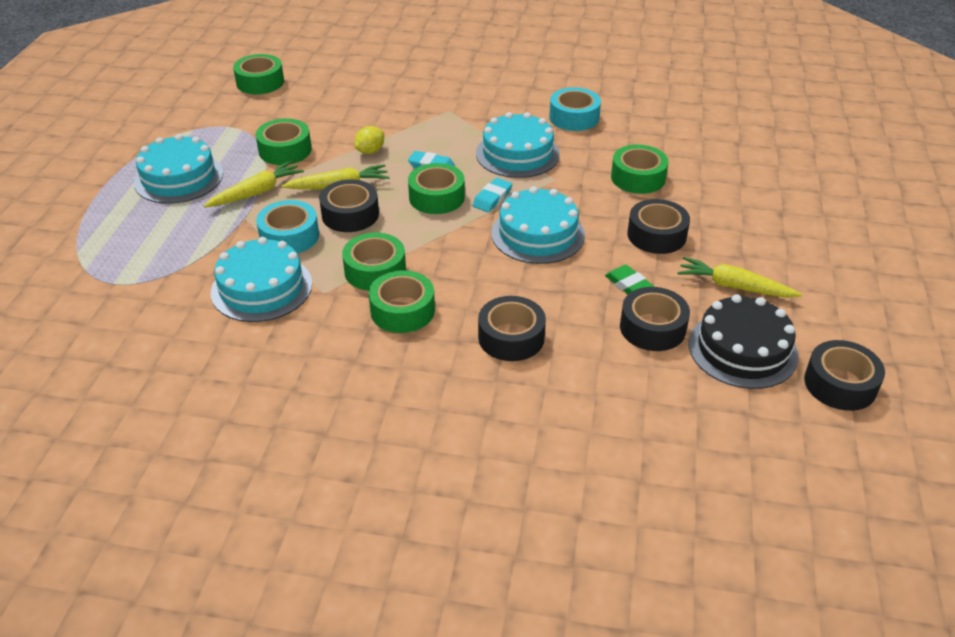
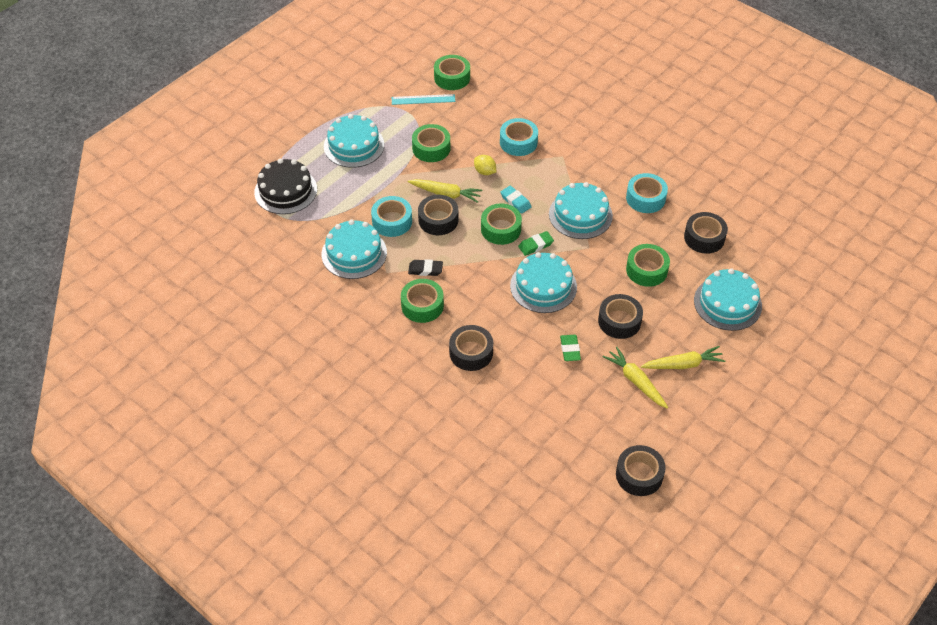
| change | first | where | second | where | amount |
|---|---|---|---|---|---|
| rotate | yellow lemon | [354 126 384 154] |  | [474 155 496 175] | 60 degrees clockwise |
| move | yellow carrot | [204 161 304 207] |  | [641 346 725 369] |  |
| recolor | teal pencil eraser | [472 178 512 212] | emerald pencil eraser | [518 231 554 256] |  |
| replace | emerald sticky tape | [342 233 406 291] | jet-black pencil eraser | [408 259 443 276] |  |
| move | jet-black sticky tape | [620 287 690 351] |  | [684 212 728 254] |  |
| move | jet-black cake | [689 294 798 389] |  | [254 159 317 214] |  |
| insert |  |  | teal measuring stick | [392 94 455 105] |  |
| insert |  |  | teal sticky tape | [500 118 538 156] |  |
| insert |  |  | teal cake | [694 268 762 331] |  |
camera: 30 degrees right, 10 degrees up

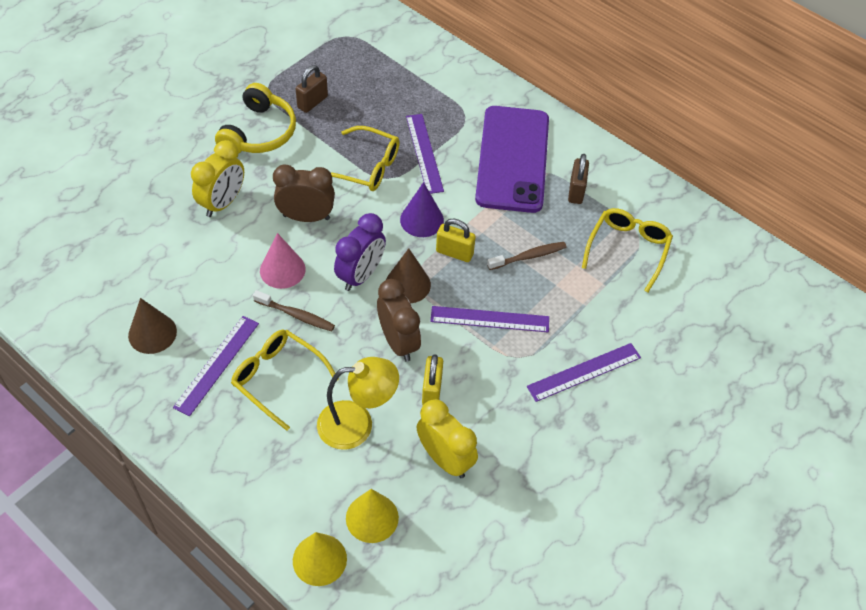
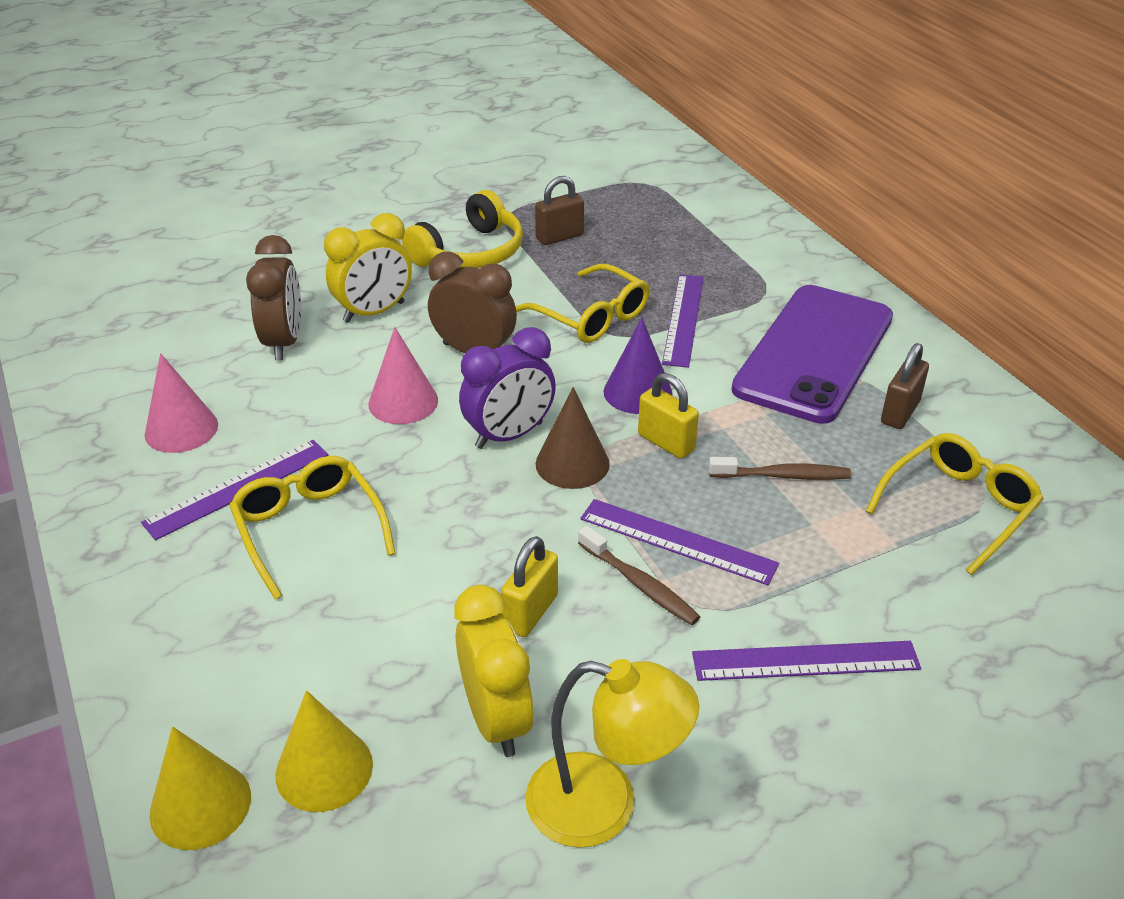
| change | first | where | second | where | amount |
|---|---|---|---|---|---|
| move | russet clock | [377 279 421 362] |  | [246 235 301 360] |  |
| move | russet dental brush | [253 290 335 331] |  | [578 526 700 625] |  |
| recolor | russet cone shape | [128 298 177 354] | rosy cone shape | [145 353 218 453] |  |
| move | yellow desk lamp | [317 357 399 450] |  | [525 659 699 848] |  |
camera: 25 degrees right, 15 degrees down

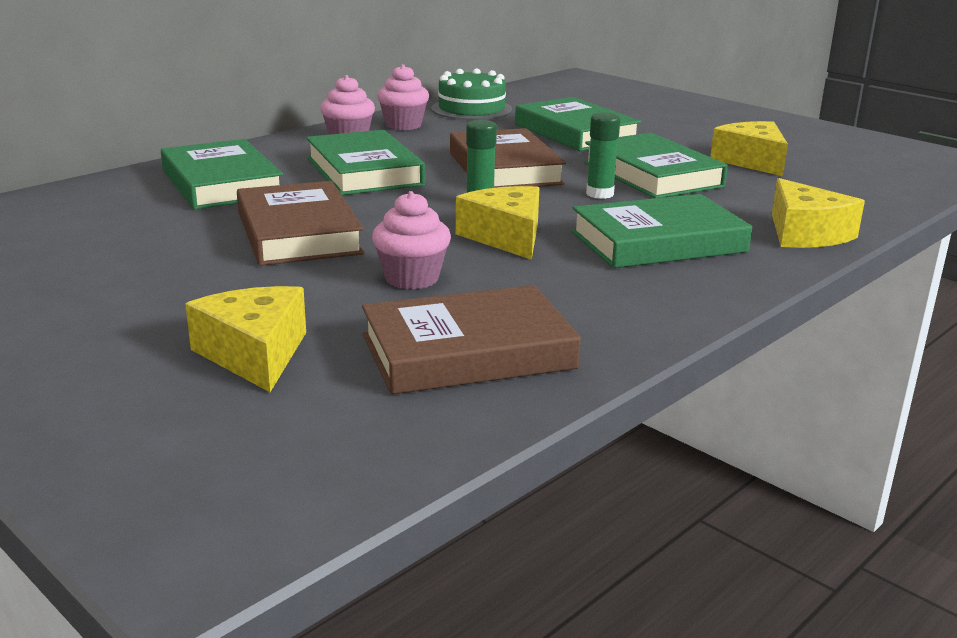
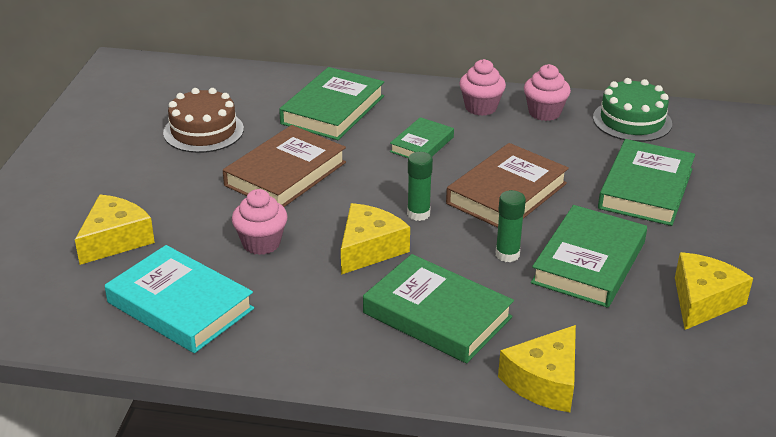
| change | first | where | second | where | amount |
|---|---|---|---|---|---|
| resize | emerald hardcover | [306 130 425 195] |  | [390 117 454 158] | x0.58 |
| recolor | russet hardcover | [362 285 581 395] | teal hardcover | [105 245 254 353] |  |
| insert |  |  | russet cake | [163 88 244 153] |  |
camera: 55 degrees right, 10 degrees up

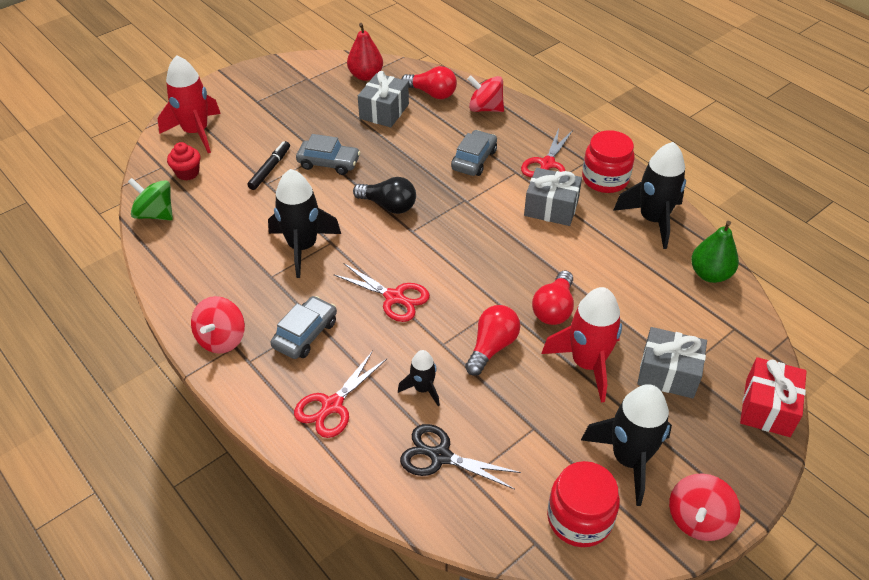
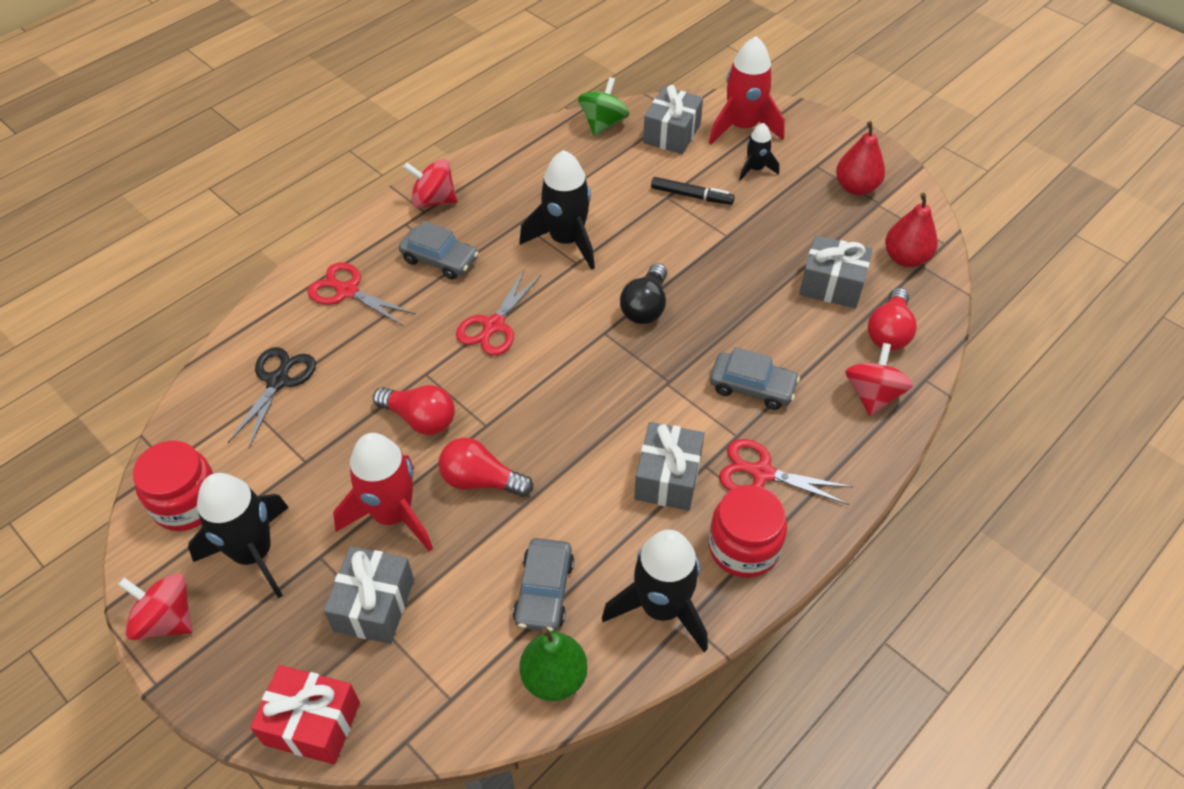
| change | first | where | second | where | amount |
|---|---|---|---|---|---|
| move | grey automobile | [296 134 360 175] |  | [513 538 574 632] |  |
| replace | red cupcake | [167 142 200 180] | grey gift | [643 85 703 154] |  |
| move | jet-black spaceship | [398 350 440 406] |  | [739 123 779 181] |  |
| insert |  |  | red pear | [836 121 885 195] |  |
camera: 85 degrees right, 5 degrees up

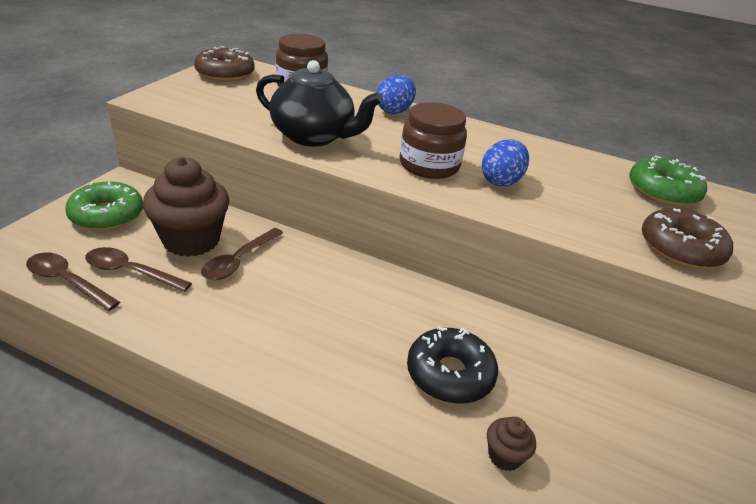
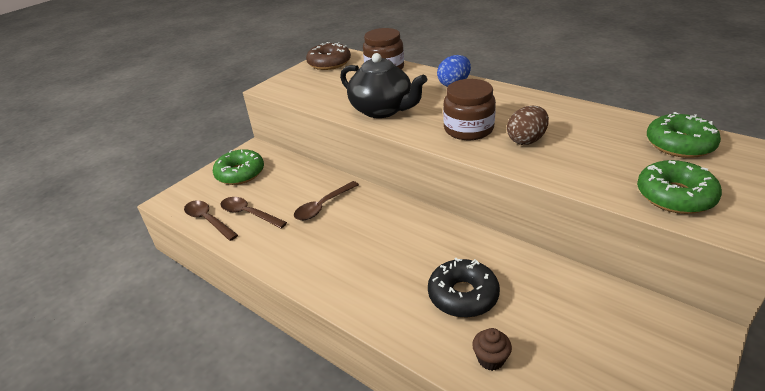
| change | first | where | second | where | amount |
|---|---|---|---|---|---|
| recolor | cobalt egg | [482 139 529 186] | russet egg | [507 106 549 145] |  |
| delete | russet cupcake | [143 157 229 257] |  |  |  |
| recolor | russet glazed donut | [642 208 733 269] | emerald glazed donut | [637 160 722 214] |  |
camera: 20 degrees right, 0 degrees up

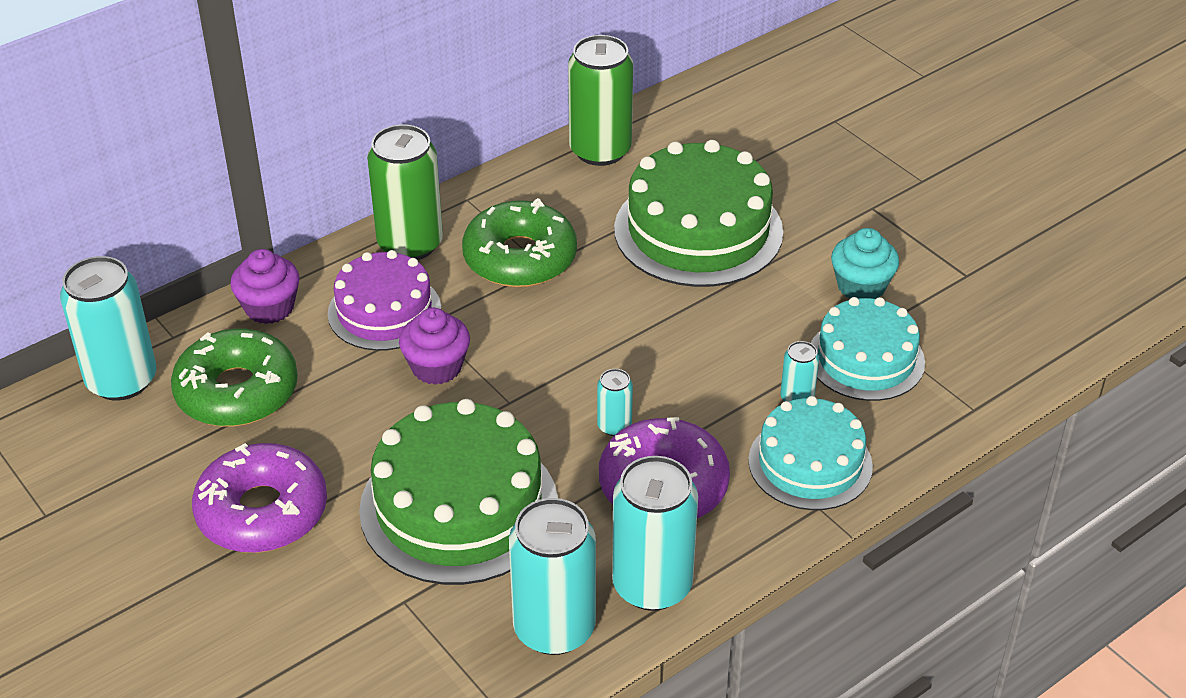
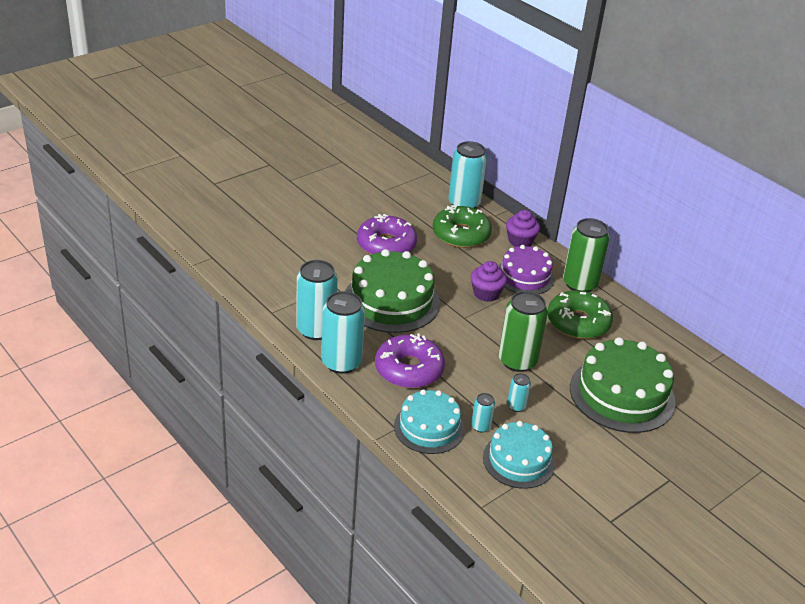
| change | first | where | second | where | amount |
|---|---|---|---|---|---|
| move | emerald soda can | [568 35 633 166] |  | [499 291 548 372] |  |
| delete | teal cupcake | [831 228 899 299] |  |  |  |
| move | teal soda can | [597 369 633 436] |  | [507 373 531 412] |  |
camera: 85 degrees right, 5 degrees down

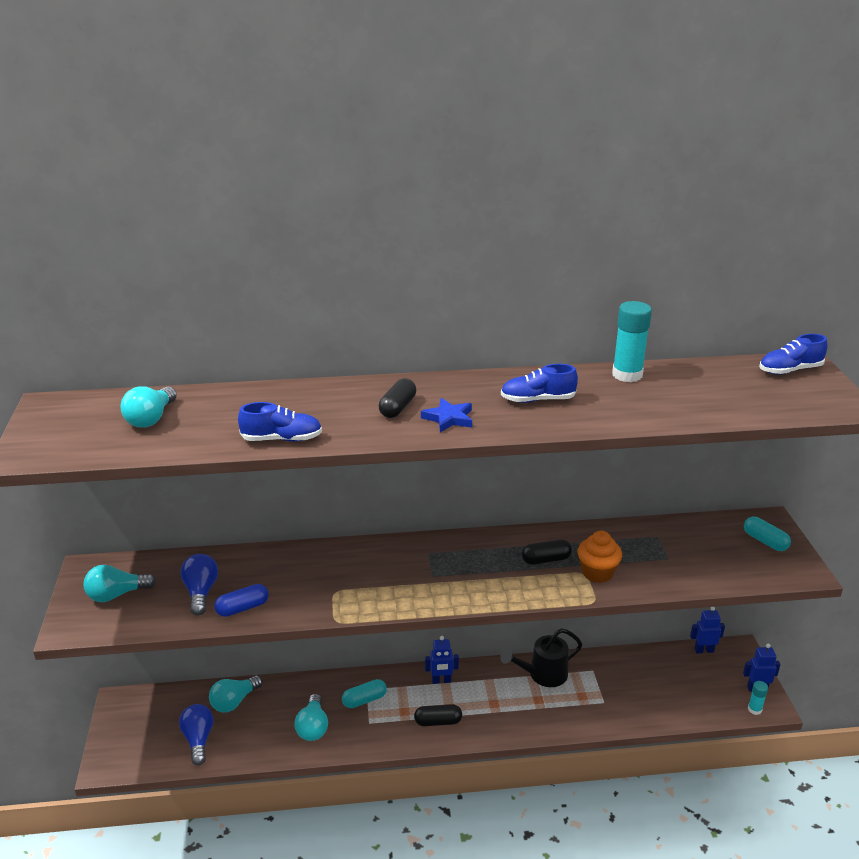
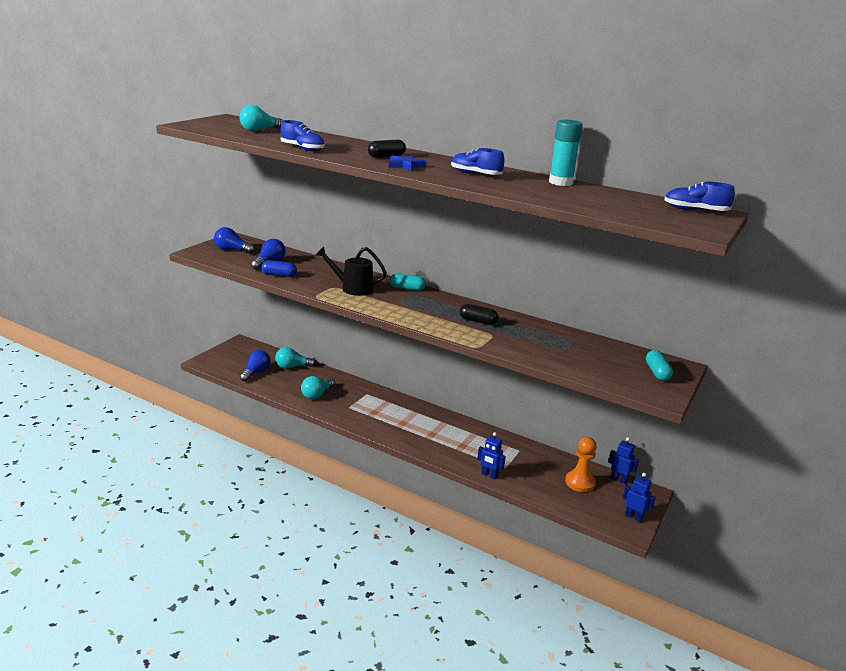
| change | first | where | second | where | amount |
|---|---|---|---|---|---|
| delete | bright orange cupcake | [578 531 622 583] |  |  |  |
| recolor | teal bulb | [83 565 156 602] | cobalt bulb | [214 227 255 254] |  |
| move | jet-black watering pot | [500 628 582 687] |  | [316 247 387 296] |  |
| move | cobalt robot | [425 636 459 684] |  | [477 432 506 479] |  |
| move | teal pill shape | [342 679 387 708] |  | [390 273 426 291] |  |
| delete | teal glue | [748 681 768 715] |  |  |  |
| delete | jet-black pill shape | [414 704 462 726] |  |  |  |
| insert |  |  | bright orange pawn | [565 437 597 492] |  |
camera: 35 degrees right, 5 degrees down

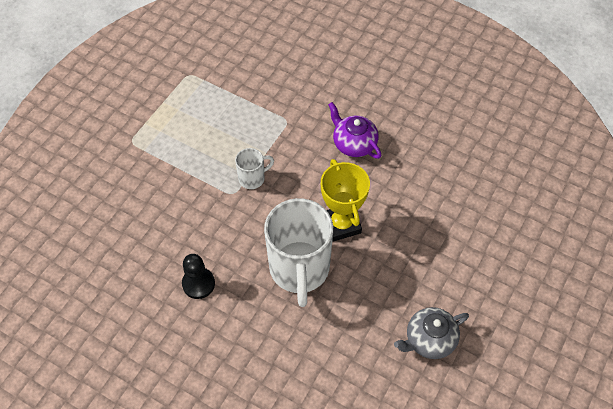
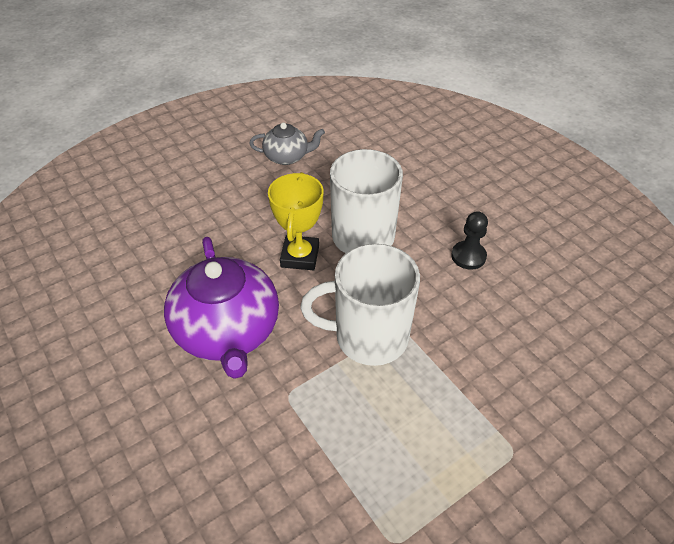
| change | first | where | second | where | amount |
|---|---|---|---|---|---|
| resize | purple teapot | [328 102 381 159] |  | [164 237 279 379] | x1.87 |
| resize | pure white tea mug | [235 148 274 189] |  | [300 244 420 366] | x2.17 |
camera: 155 degrees left, 10 degrees down

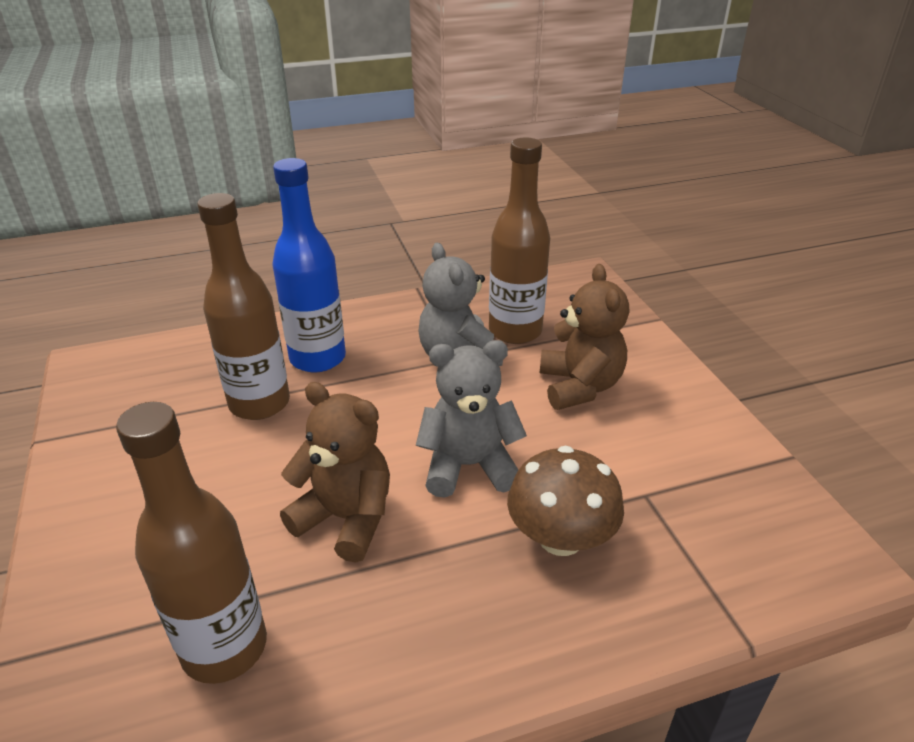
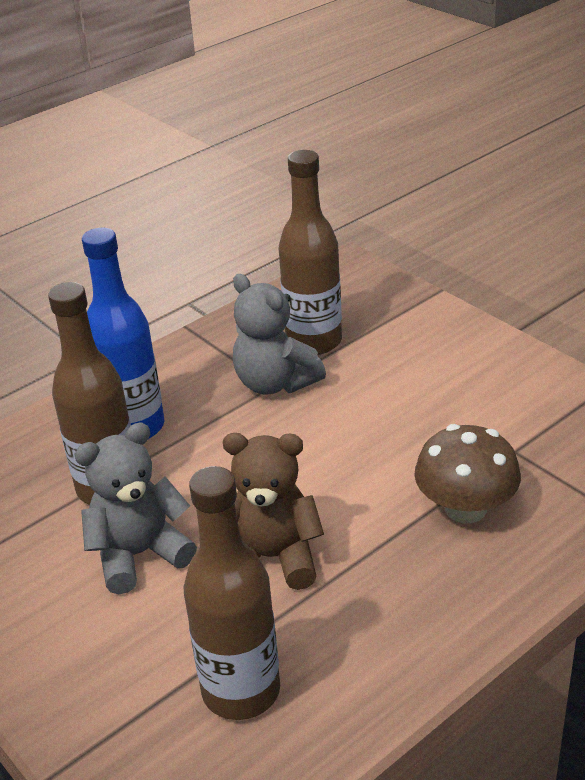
| change | first | where | second | where | amount |
|---|---|---|---|---|---|
| delete | russet stuffed bear | [540 264 629 410] |  |  |  |
| move | grey stuffed bear | [416 340 527 498] |  | [74 423 197 594] |  |
camera: 20 degrees left, 0 degrees up

